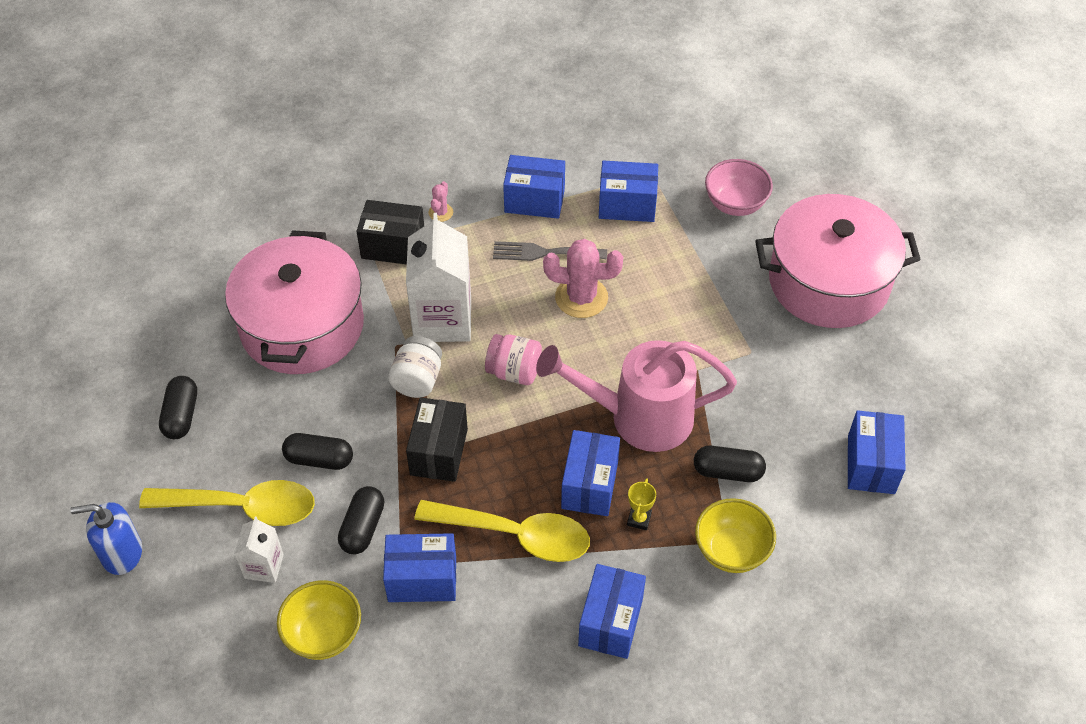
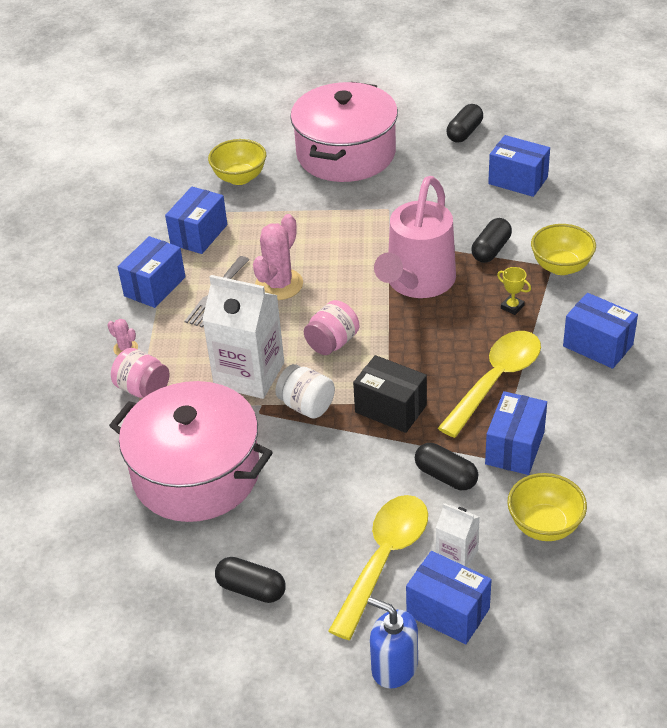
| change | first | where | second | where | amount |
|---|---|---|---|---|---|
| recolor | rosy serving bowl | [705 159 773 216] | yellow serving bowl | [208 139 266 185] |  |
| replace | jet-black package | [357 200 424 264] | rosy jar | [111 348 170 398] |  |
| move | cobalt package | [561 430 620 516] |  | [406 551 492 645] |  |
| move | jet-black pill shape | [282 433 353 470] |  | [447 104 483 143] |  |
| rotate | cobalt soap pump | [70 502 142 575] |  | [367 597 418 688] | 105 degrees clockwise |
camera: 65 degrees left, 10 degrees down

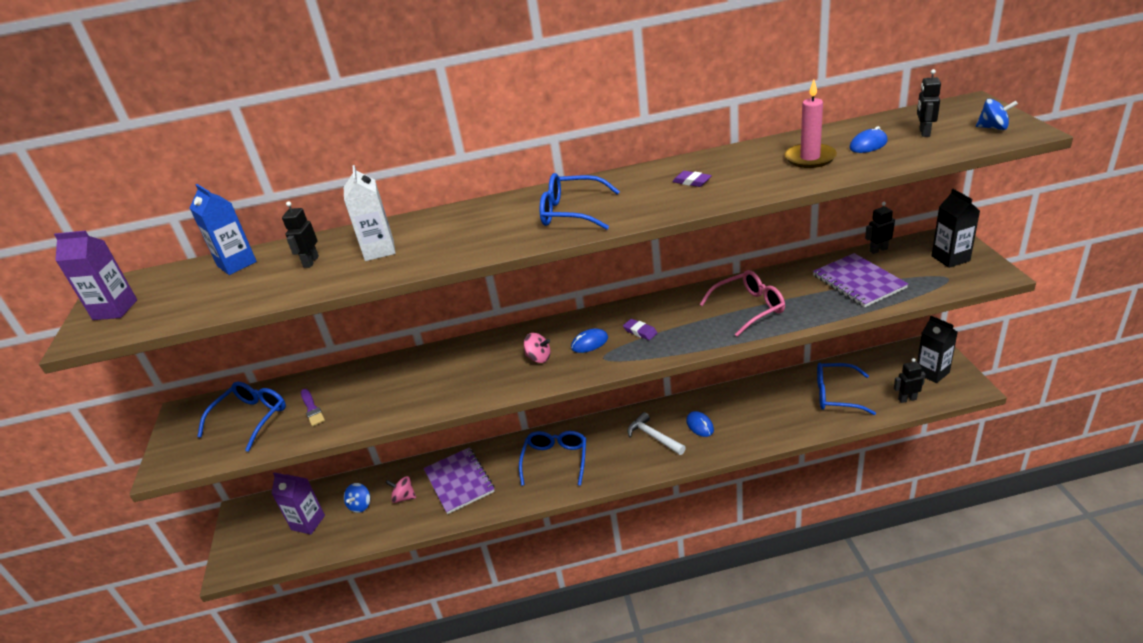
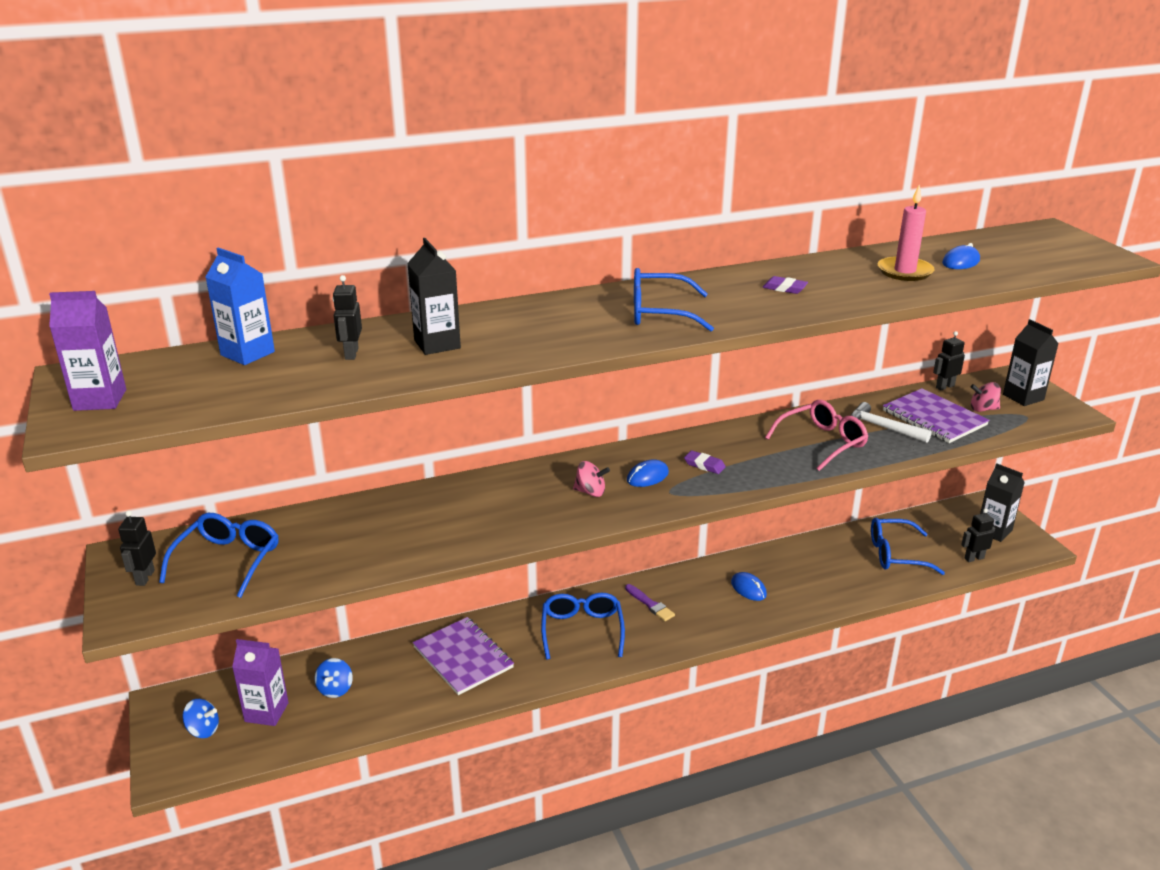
| change | first | where | second | where | amount |
|---|---|---|---|---|---|
| move | jet-black robot | [917 69 941 137] |  | [118 510 156 586] |  |
| move | cobalt spinning top | [976 99 1018 130] |  | [183 699 219 738] |  |
| recolor | pure white juice carton | [344 165 396 261] | jet-black juice carton | [407 238 461 355] |  |
| move | purple brush | [301 389 325 426] |  | [625 584 675 621] |  |
| move | pure white claw hammer | [627 412 686 455] |  | [850 402 931 443] |  |
| move | rosy spinning top | [386 476 416 503] |  | [971 382 1001 412] |  |
camera: 15 degrees left, 5 degrees down

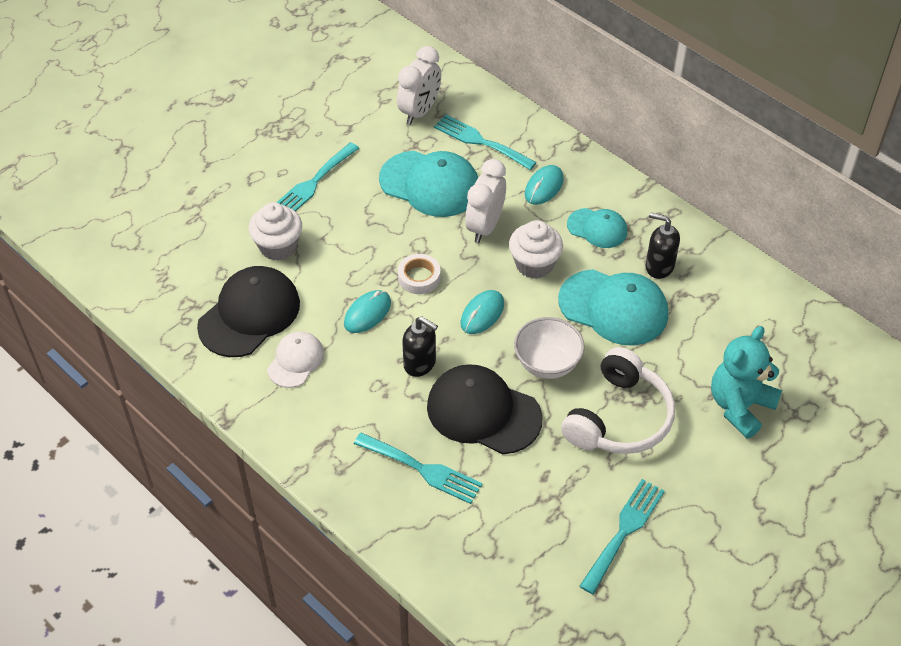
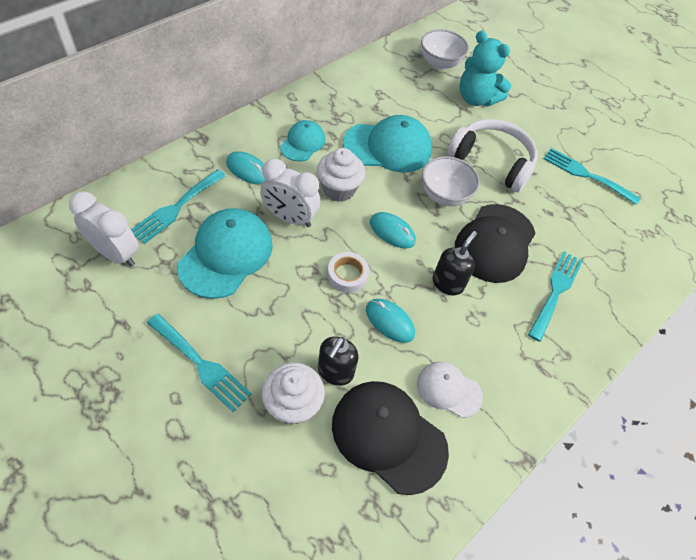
| change | first | where | second | where | amount |
|---|---|---|---|---|---|
| move | jet-black soap pump | [646 212 680 279] |  | [318 336 359 386] |  |
| rotate | teal peaked cap | [558 269 668 346] |  | [343 115 432 173] | 60 degrees clockwise |
| insert |  |  | pure white serving bowl | [421 29 469 70] |  |
camera: 95 degrees left, 5 degrees up

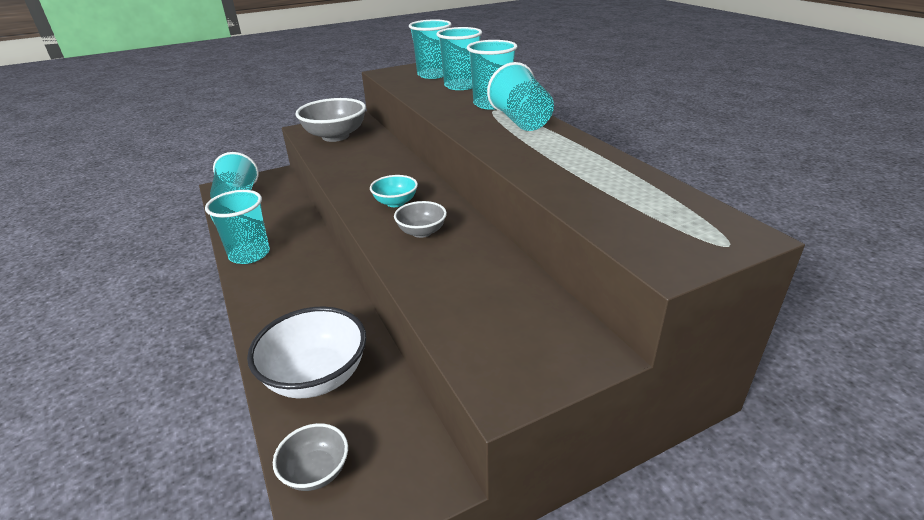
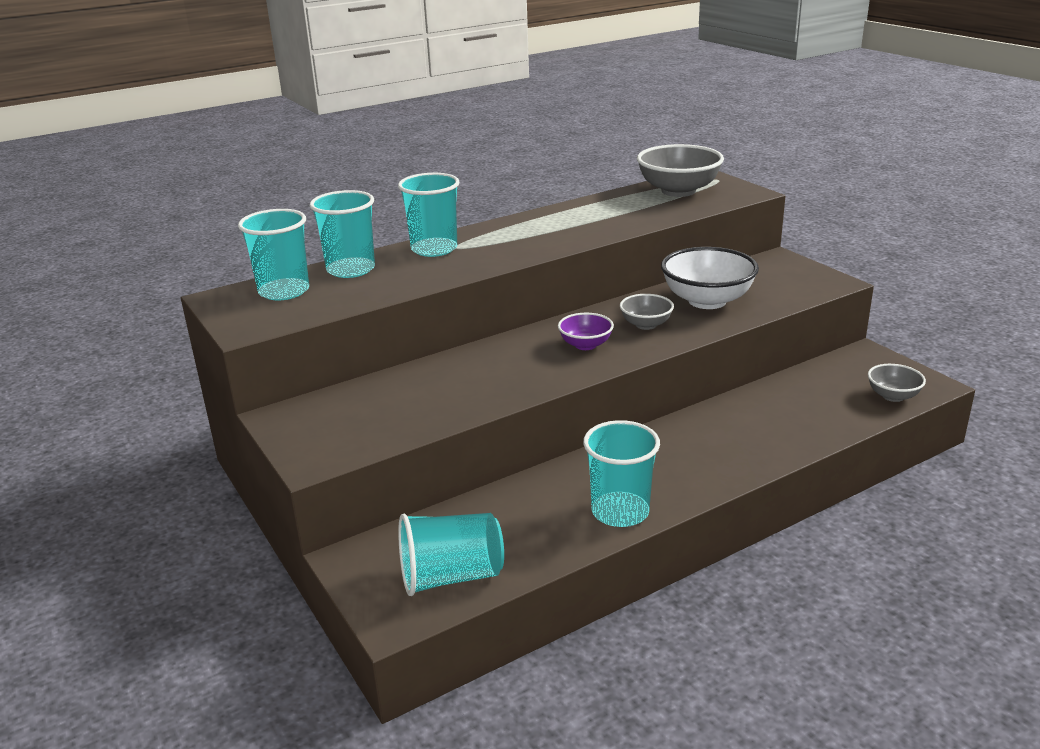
| change | first | where | second | where | amount |
|---|---|---|---|---|---|
| delete | teal cup | [487 62 554 131] |  |  |  |
| move | grey serving bowl | [295 98 366 142] |  | [637 144 724 197] |  |
| recolor | teal serving bowl | [370 175 418 207] | purple serving bowl | [558 313 614 350] |  |
| move | pure white serving bowl | [247 306 366 398] |  | [661 247 759 309] |  |
camera: 95 degrees left, 5 degrees down

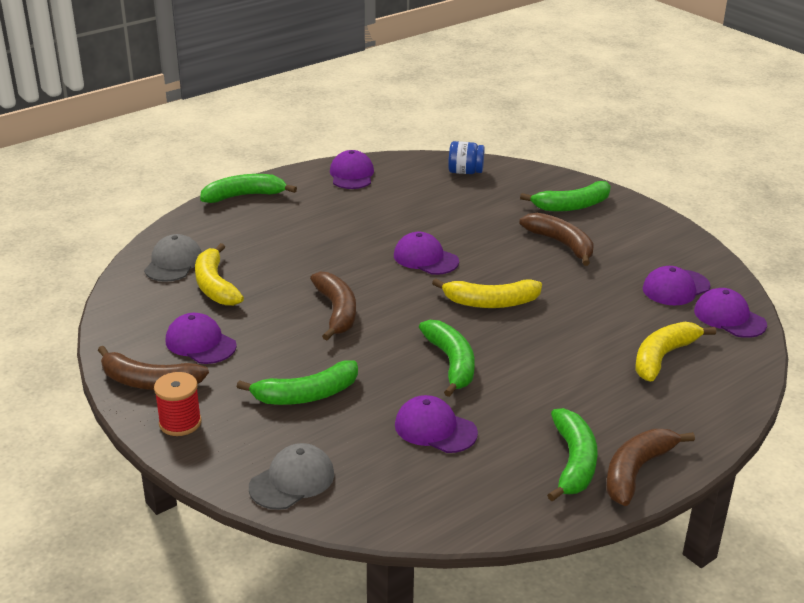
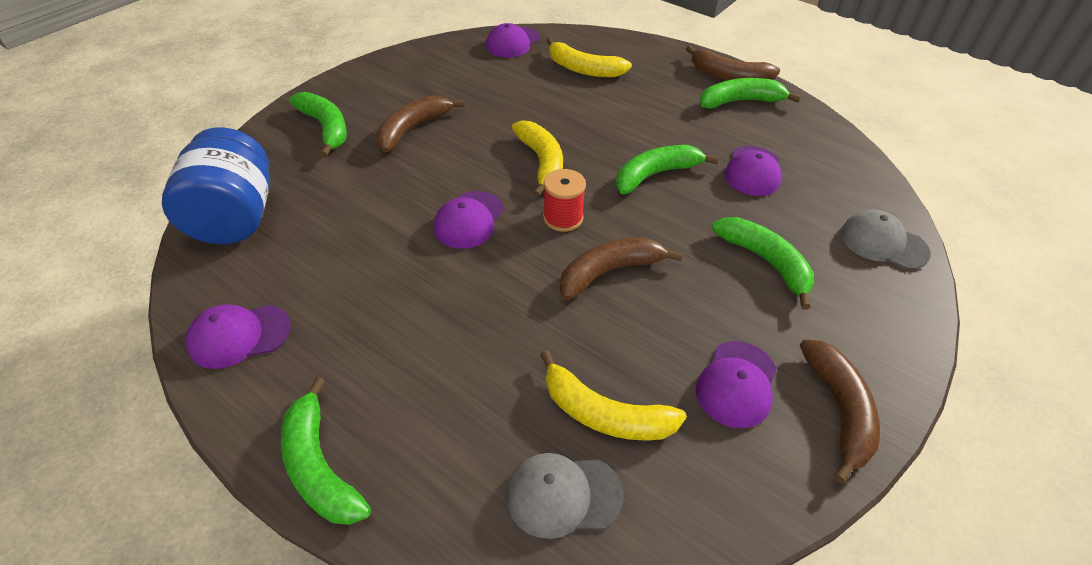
| change | first | where | second | where | amount |
|---|---|---|---|---|---|
| resize | cobalt jar | [448 141 485 174] |  | [162 127 270 244] | x1.94 |
| rotate | yellow banana fruit | [195 243 244 306] |  | [540 350 687 441] | 60 degrees clockwise |
| delete | purple peaked cap | [643 266 710 305] |  |  |  |
| move | red spool | [154 372 201 436] |  | [543 169 586 232] |  |
camera: 105 degrees left, 15 degrees up

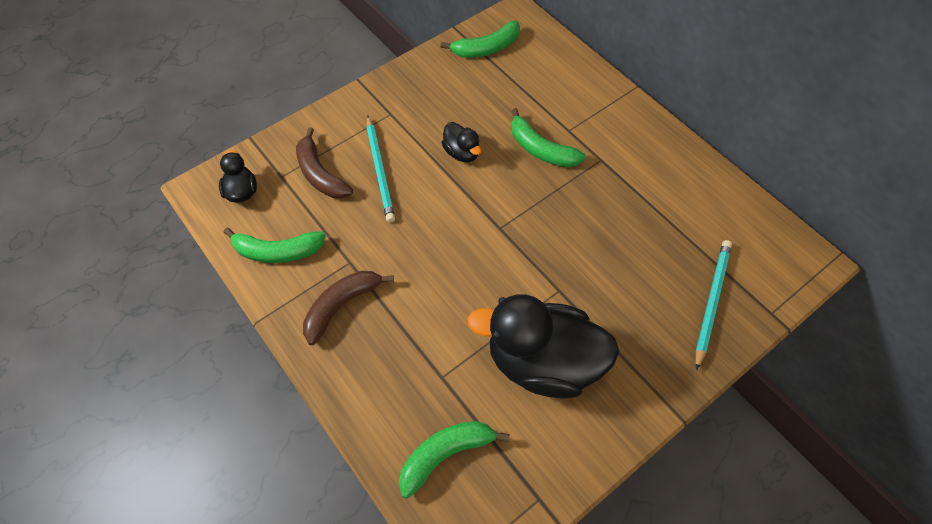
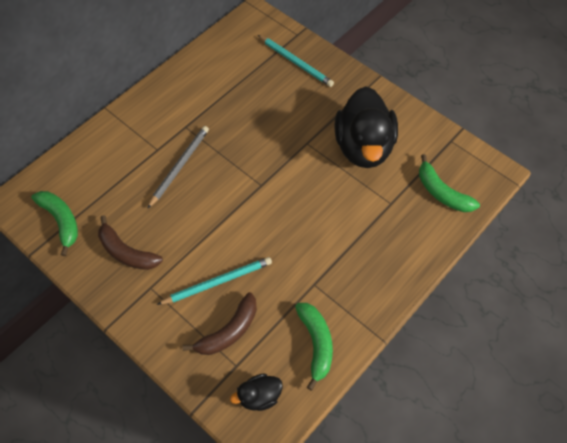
| change | first | where | second | where | amount |
|---|---|---|---|---|---|
| replace | emerald banana fruit | [511 108 586 167] | grey pencil | [147 126 209 209] |  |
| delete | jet-black duck | [442 122 481 162] |  |  |  |
| rotate | teal pencil | [695 240 732 370] |  | [258 35 334 87] | 150 degrees counterclockwise |
| move | russet banana fruit | [303 271 394 345] |  | [98 215 163 270] |  |
camera: 100 degrees left, 0 degrees up

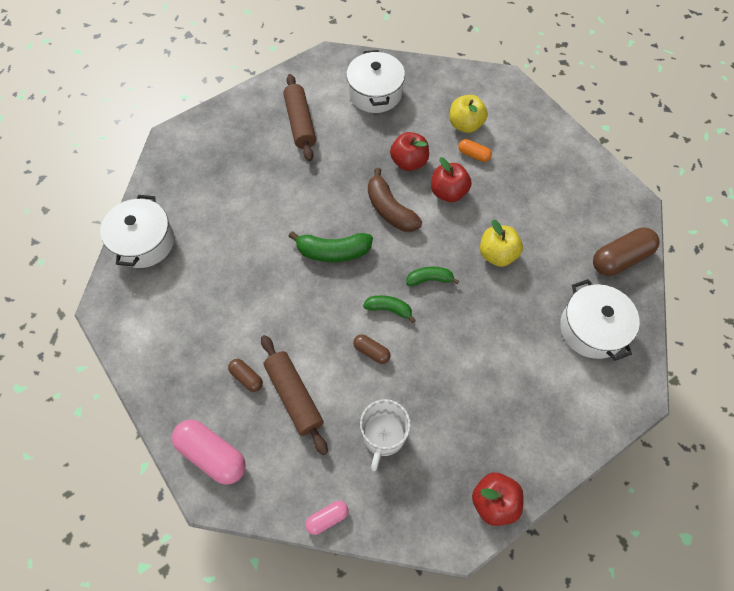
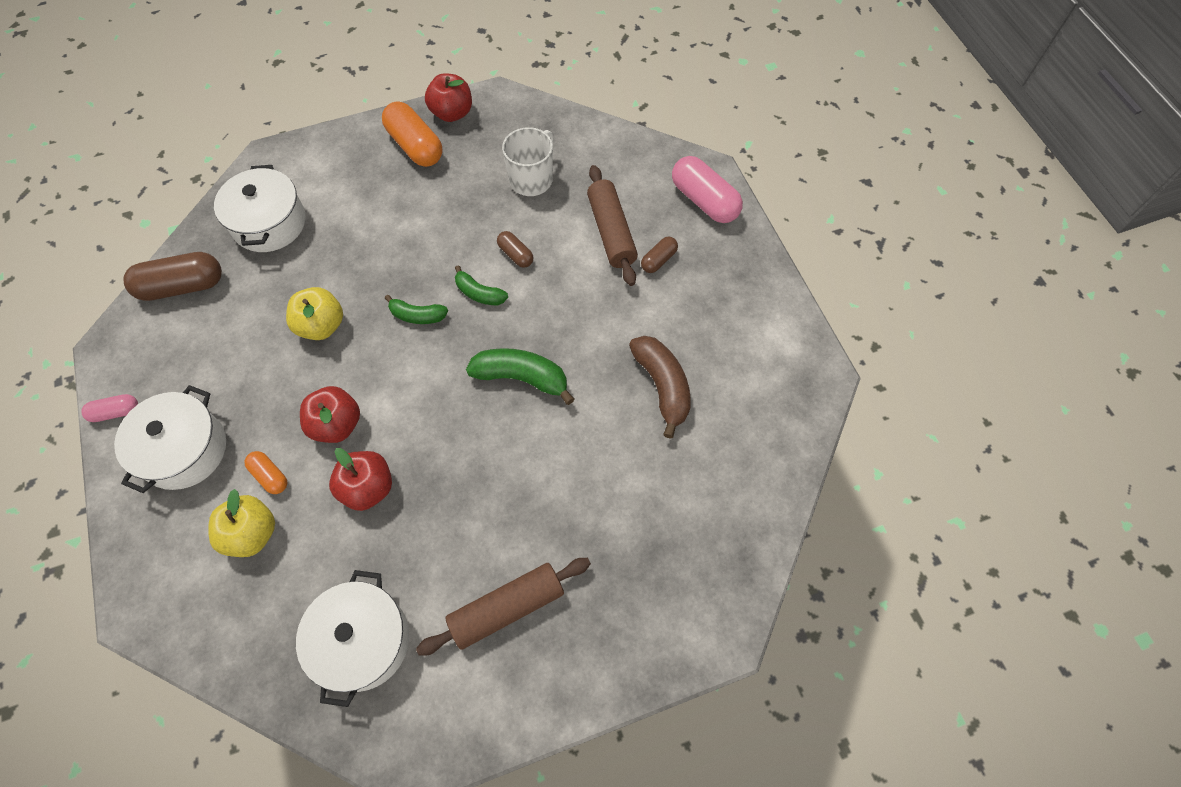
| change | first | where | second | where | amount |
|---|---|---|---|---|---|
| rotate | russet pastry roller | [283 74 316 161] |  | [416 558 591 656] | 60 degrees clockwise |
| move | russet banana fruit | [368 168 422 232] |  | [629 336 691 439] |  |
| move | pure white cooking pot | [100 195 174 268] |  | [114 385 226 493] |  |
| rotate | russet pill shape | [228 359 263 392] |  | [641 237 678 273] | 75 degrees clockwise |
| move | rosy pill shape | [305 501 348 535] |  | [81 394 138 422] |  |
| insert |  |  | bright orange pill shape | [382 102 443 167] |  |
camera: 165 degrees left, 0 degrees up

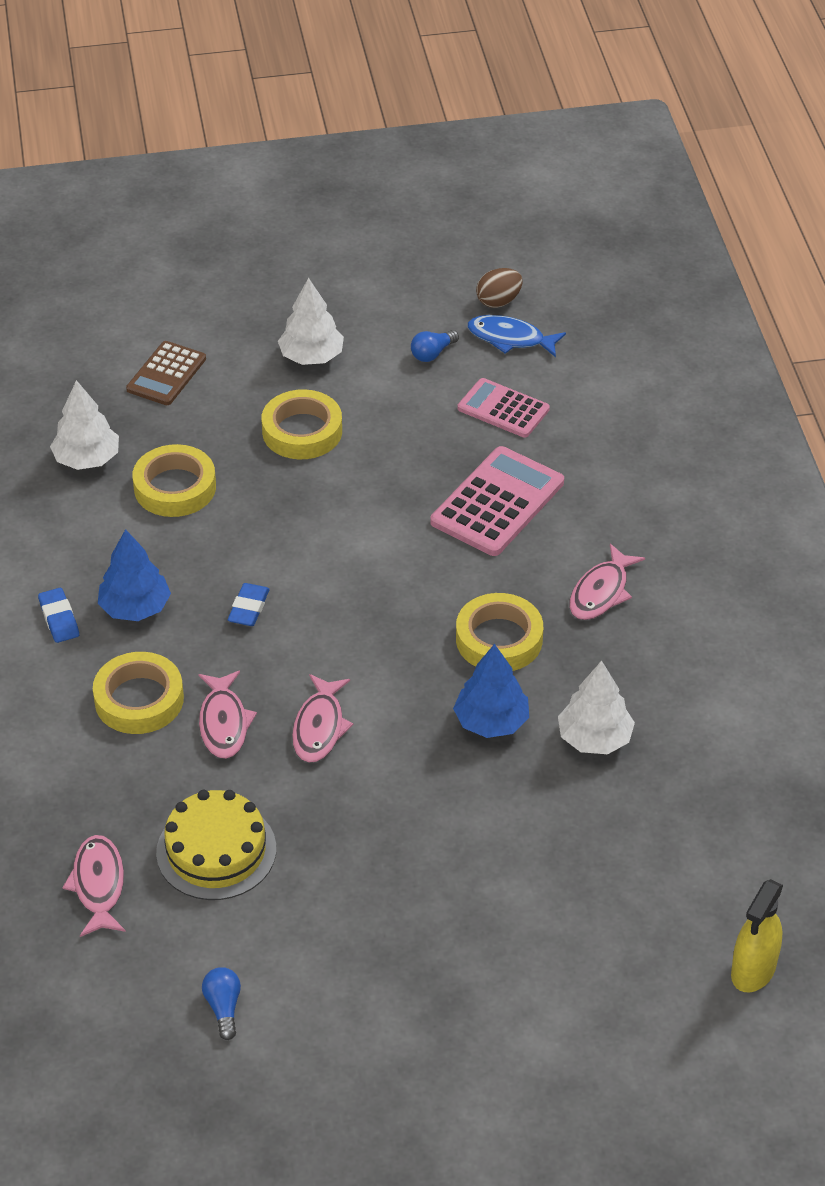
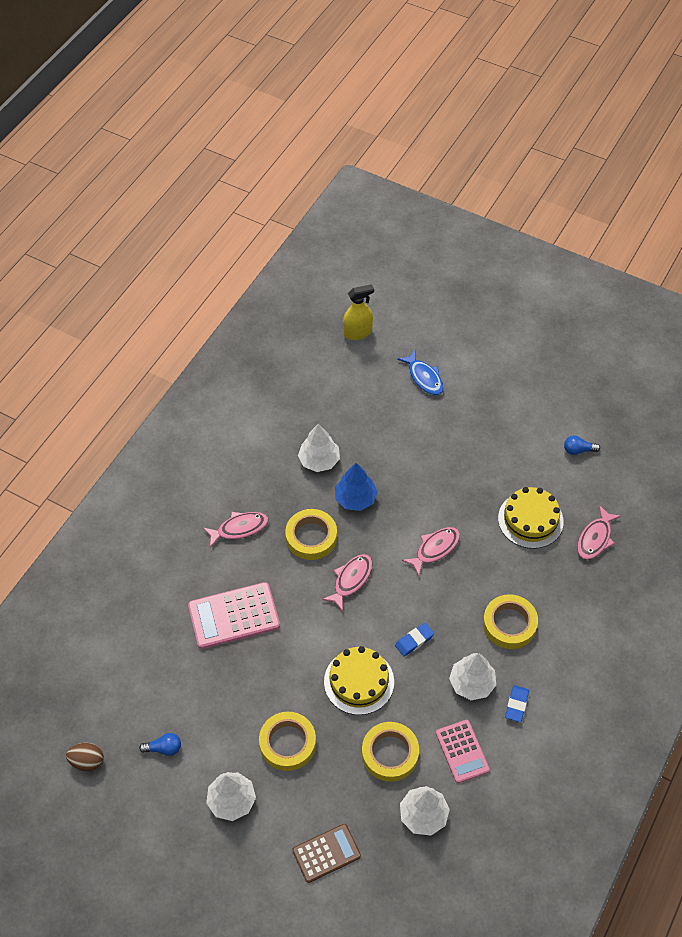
| change | first | where | second | where | amount |
|---|---|---|---|---|---|
| move | cobalt fish | [467 315 566 357] |  | [397 349 444 395] |  |
| move | rosy adding machine | [458 378 550 438] |  | [436 720 490 783] |  |
| recolor | cobalt tree | [98 529 171 621] | pure white tree | [449 653 496 700] |  |
| move | rosy fish | [198 671 257 759] |  | [322 554 372 612] |  |
| rotate | cobalt bulb | [202 967 241 1040] |  | [564 436 600 455] | 60 degrees clockwise |
| insert |  |  | yellow cake | [324 646 394 715] |  |
camera: 140 degrees left, 10 degrees up

